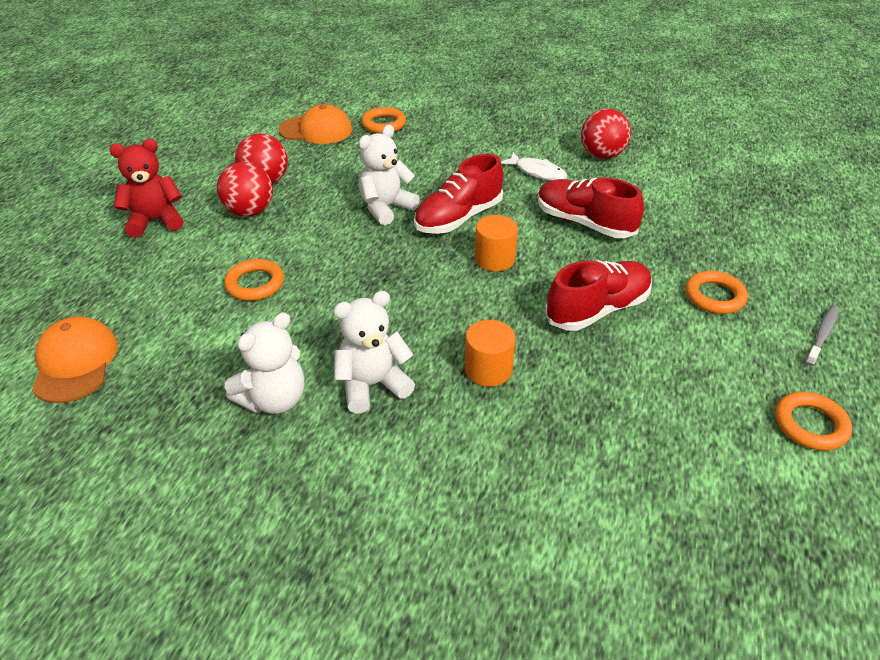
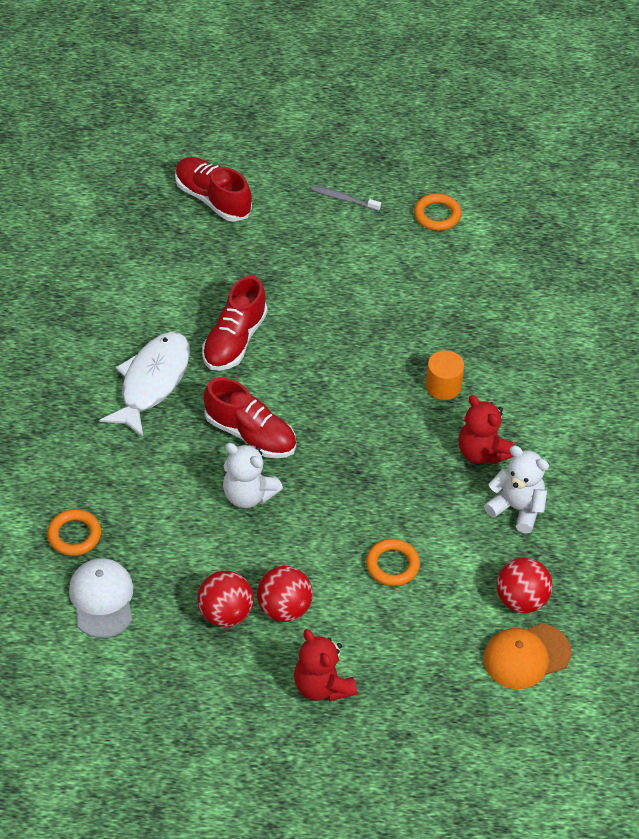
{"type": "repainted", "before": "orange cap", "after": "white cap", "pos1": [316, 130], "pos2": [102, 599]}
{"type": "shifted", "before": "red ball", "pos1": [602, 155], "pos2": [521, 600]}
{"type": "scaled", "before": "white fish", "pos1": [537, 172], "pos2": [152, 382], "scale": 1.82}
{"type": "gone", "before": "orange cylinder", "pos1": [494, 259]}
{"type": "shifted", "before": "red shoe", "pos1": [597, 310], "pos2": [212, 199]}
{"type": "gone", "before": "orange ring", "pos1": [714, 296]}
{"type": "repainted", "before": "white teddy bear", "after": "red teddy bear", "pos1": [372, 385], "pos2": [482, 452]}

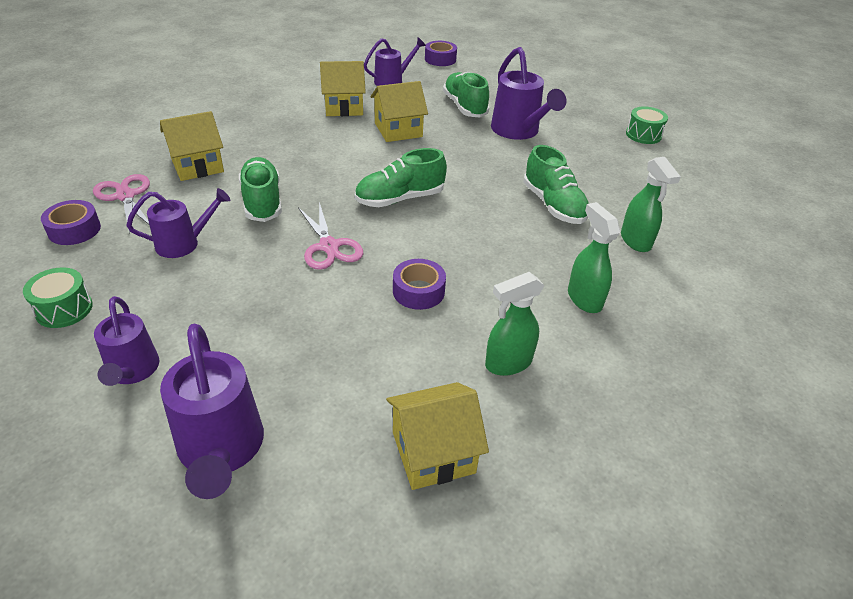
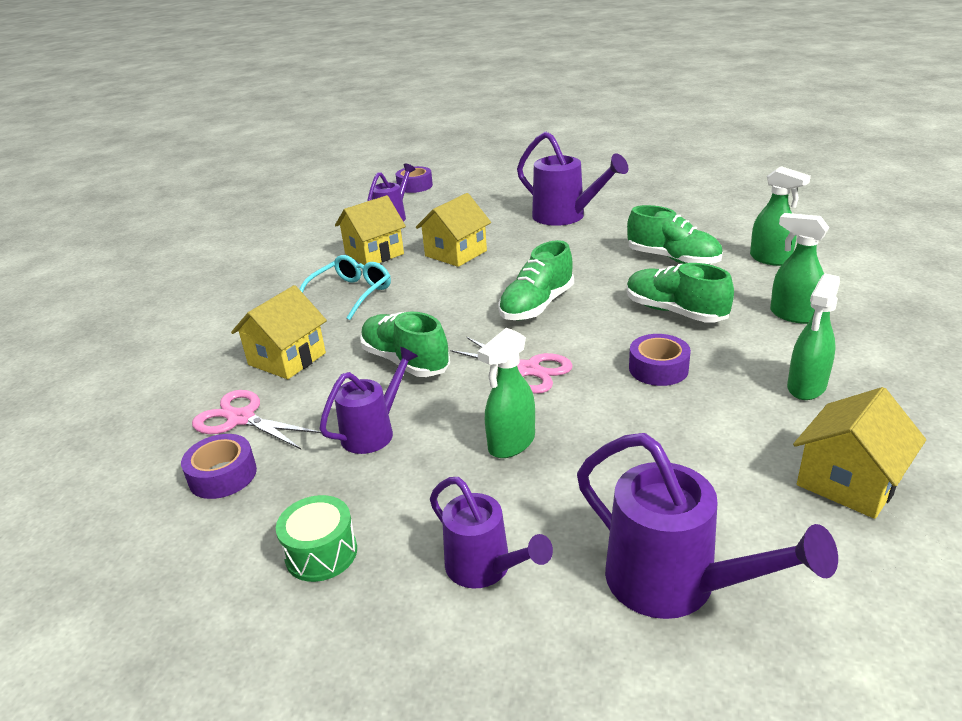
{"type": "shifted", "before": "green shoe", "pos1": [464, 107], "pos2": [675, 312]}
{"type": "gone", "before": "green drum", "pos1": [643, 135]}
{"type": "new", "after": "turquoise glasses", "pos2": [351, 294]}
{"type": "new", "after": "green spray bottle", "pos2": [511, 443]}

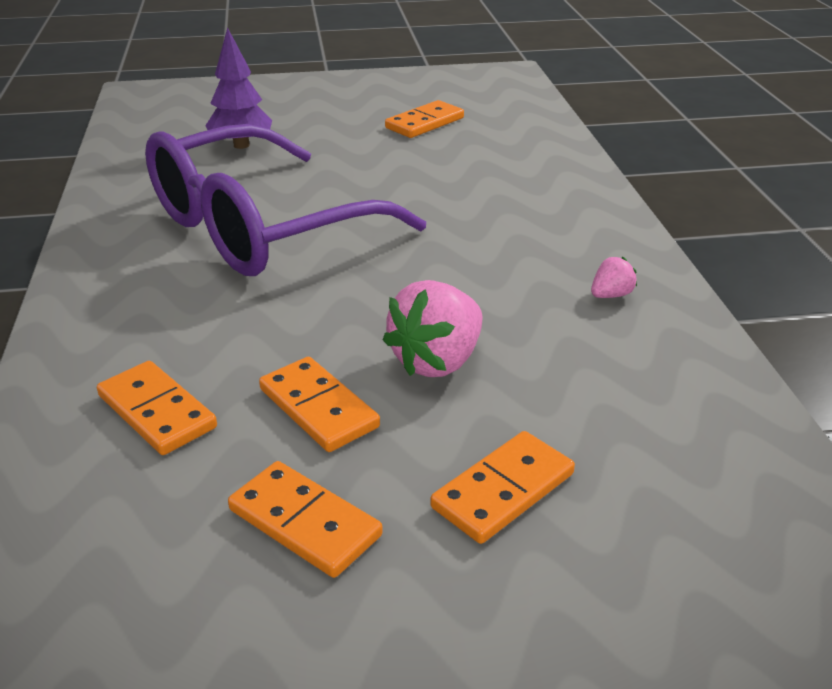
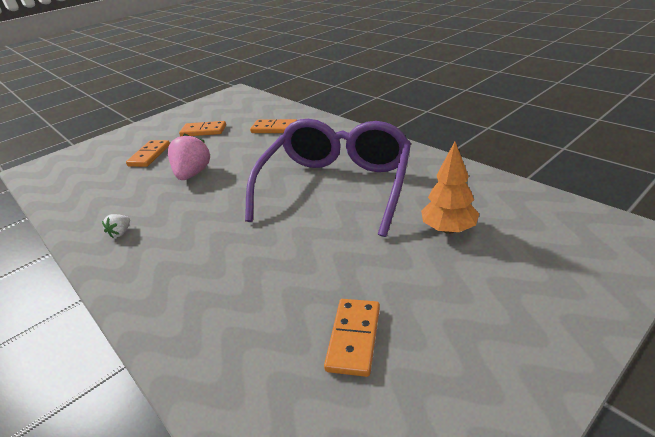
{"type": "repainted", "before": "purple tree", "after": "orange tree", "pos1": [241, 145], "pos2": [448, 229]}
{"type": "repainted", "before": "pink strawberry", "after": "white strawberry", "pos1": [611, 295], "pos2": [121, 233]}
{"type": "gone", "before": "orange domino", "pos1": [318, 408]}

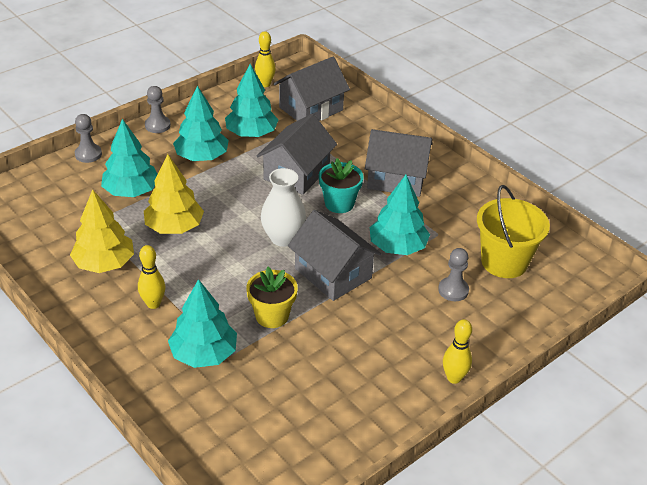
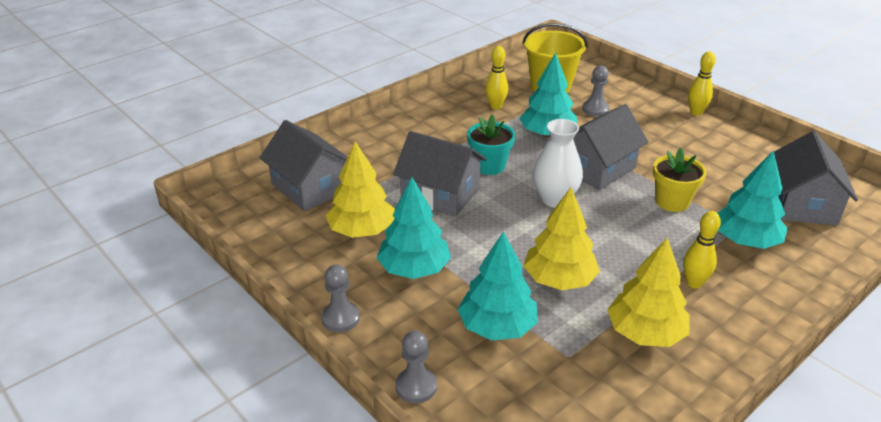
{"type": "shifted", "before": "yellow bowling pin", "pos1": [265, 84], "pos2": [496, 106]}
{"type": "repainted", "before": "turquoise tree", "after": "yellow tree", "pos1": [251, 133], "pos2": [362, 230]}
{"type": "shifted", "before": "grey house", "pos1": [396, 179], "pos2": [802, 204]}

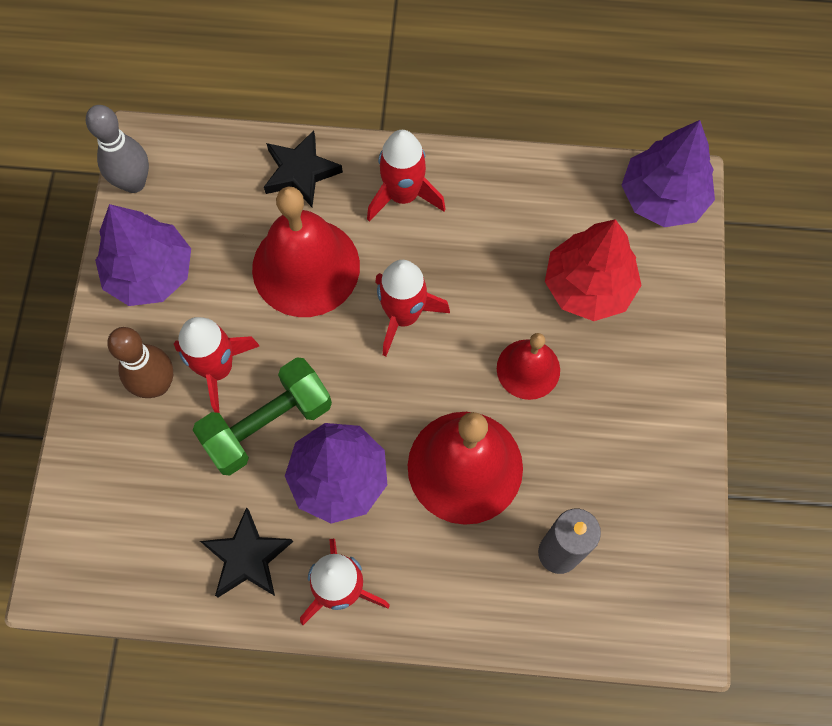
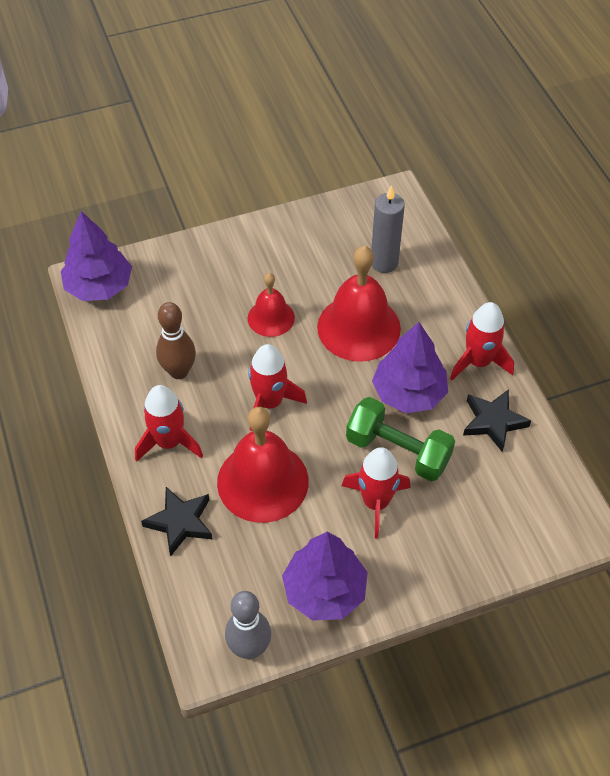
{"type": "gone", "before": "red tree", "pos1": [588, 286]}
{"type": "shifted", "before": "brown bowling pin", "pos1": [156, 385], "pos2": [179, 371]}

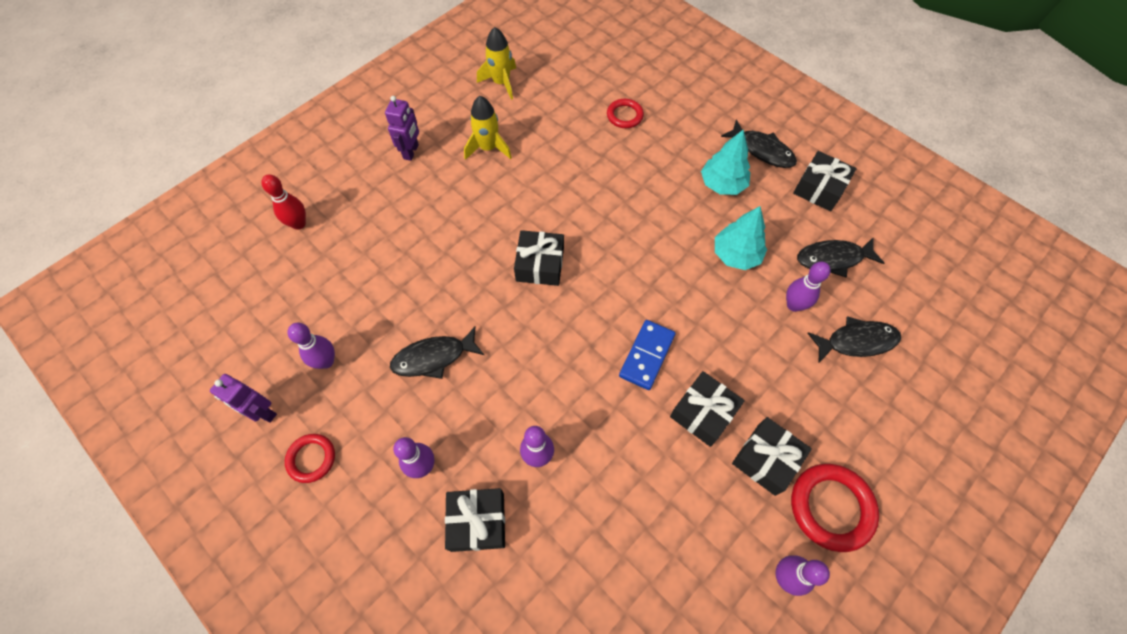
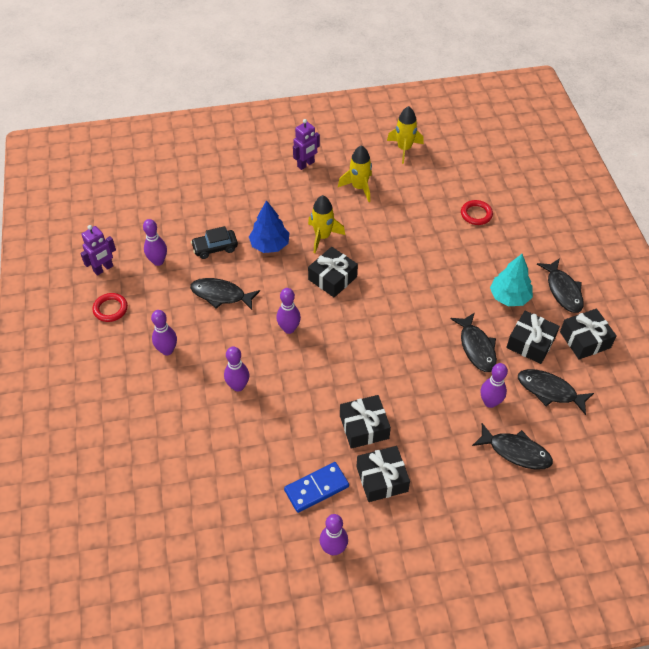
{"type": "gone", "before": "red bowling pin", "pos1": [299, 224]}
{"type": "swapped", "before": "turquoise tree", "after": "black fish", "pos1": [736, 255], "pos2": [476, 347]}
{"type": "shifted", "before": "blue domino", "pos1": [646, 355], "pos2": [316, 488]}
{"type": "rotated", "before": "purple robot", "pos1": [263, 412], "pos2": [103, 269], "turn": -105}
{"type": "gone", "before": "red ring", "pos1": [831, 507]}
{"type": "shifted", "before": "black gift", "pos1": [477, 522], "pos2": [530, 343]}
{"type": "new", "after": "yellow rocket", "pos2": [322, 237]}
{"type": "new", "after": "blue tree", "pos2": [269, 245]}
{"type": "new", "after": "black car", "pos2": [215, 248]}
{"type": "new", "after": "purple bowling pin", "pos2": [289, 329]}

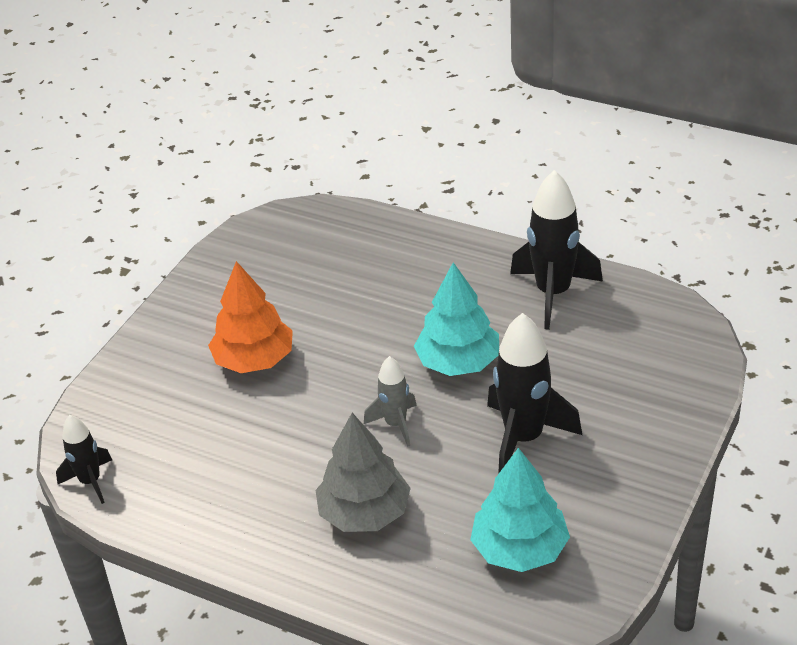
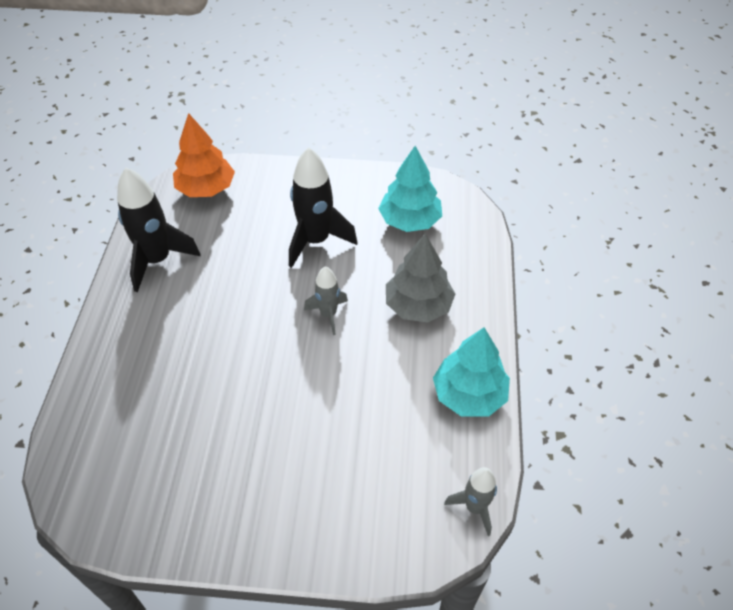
{"type": "shifted", "before": "orange tree", "pos1": [254, 360], "pos2": [206, 189]}
{"type": "shifted", "before": "turquoise tree", "pos1": [458, 362], "pos2": [469, 394]}
{"type": "repainted", "before": "black rocket", "after": "grey rocket", "pos1": [90, 481], "pos2": [474, 507]}

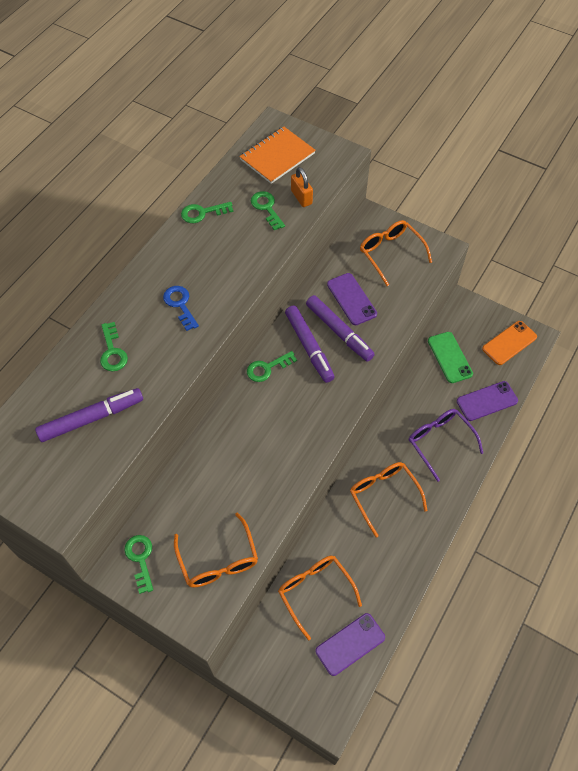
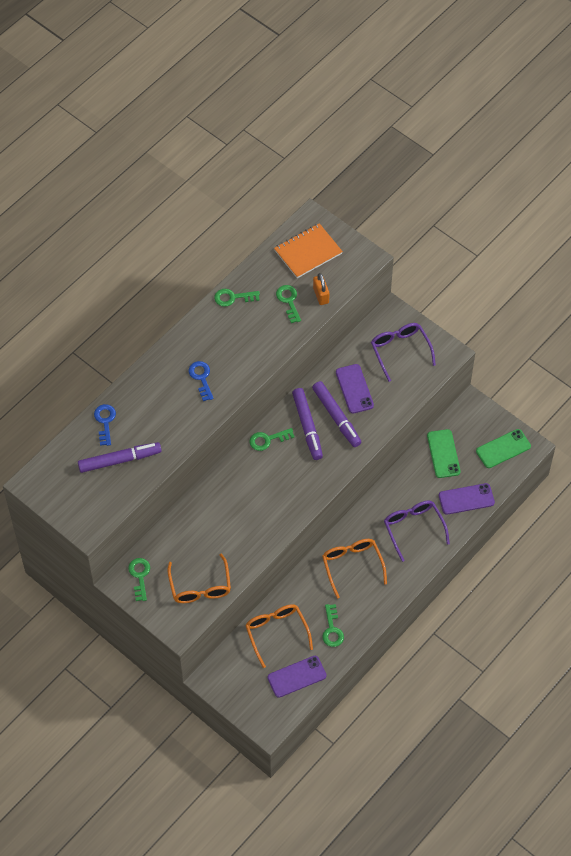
{"type": "repainted", "before": "orange glasses", "after": "purple glasses", "pos1": [390, 253], "pos2": [400, 350]}
{"type": "repainted", "before": "orange phone", "after": "green phone", "pos1": [509, 343], "pos2": [503, 449]}
{"type": "shifted", "before": "green key", "pos1": [112, 352], "pos2": [332, 629]}
{"type": "new", "after": "blue key", "pos2": [105, 422]}

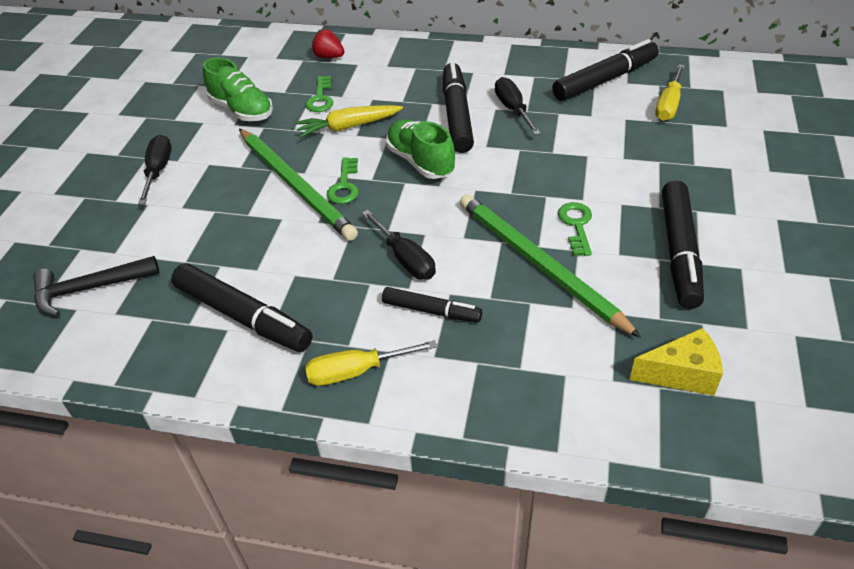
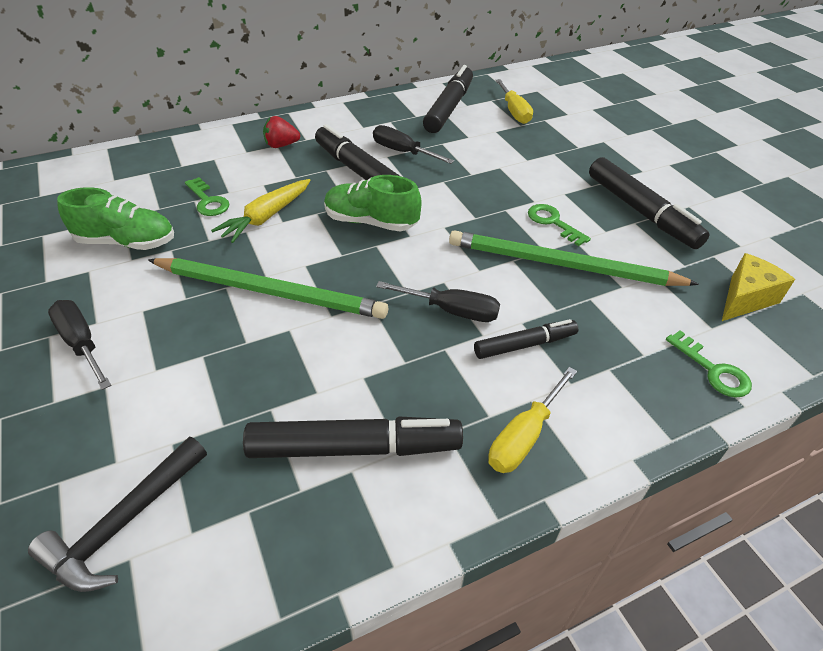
{"type": "shifted", "before": "red strawberry", "pos1": [329, 57], "pos2": [281, 145]}
{"type": "shifted", "before": "green key", "pos1": [344, 186], "pos2": [713, 370]}

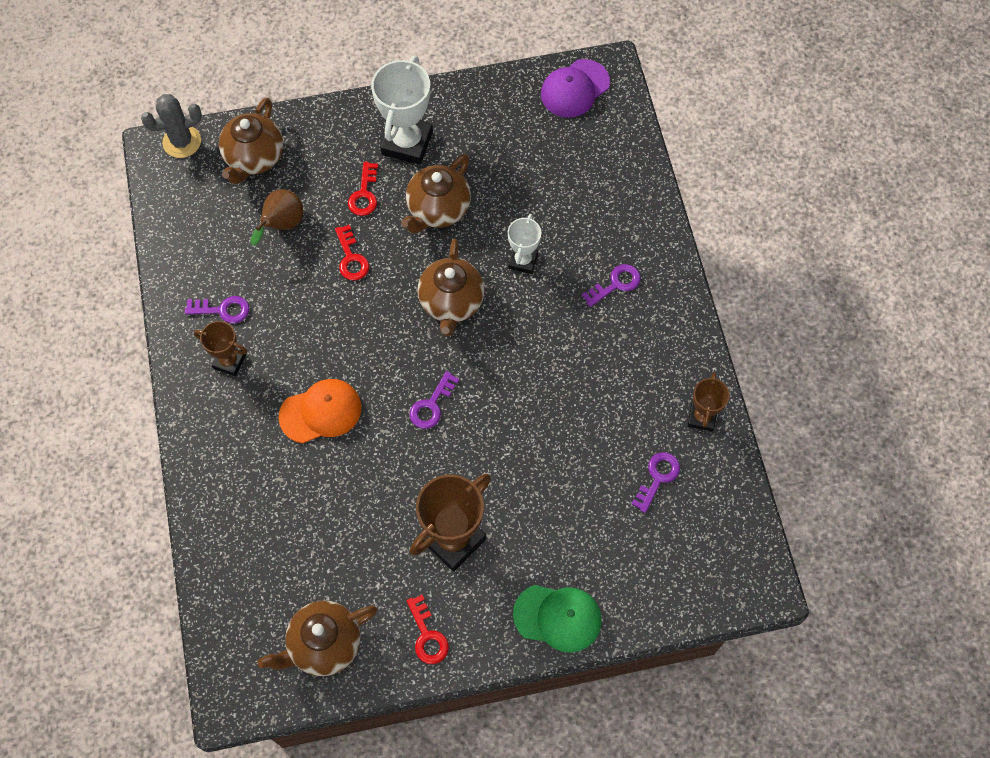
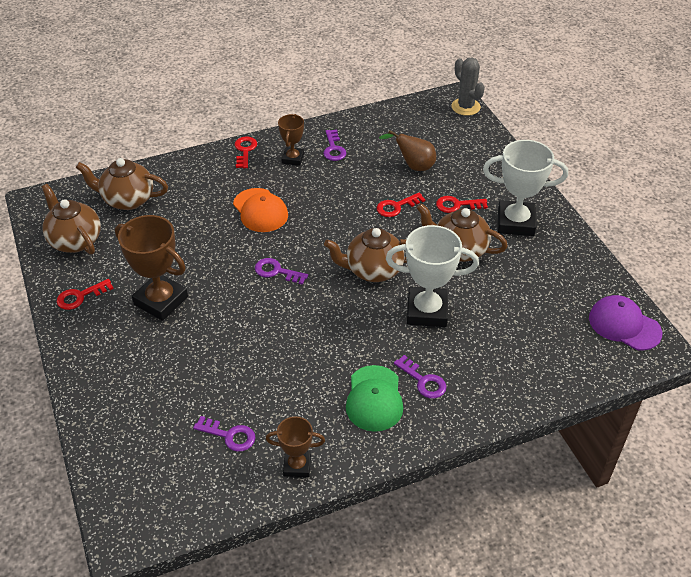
{"type": "shifted", "before": "brown teapot", "pos1": [254, 158], "pos2": [127, 200]}
{"type": "scaled", "before": "white trophy", "pos1": [523, 261], "pos2": [427, 311], "scale": 1.76}
{"type": "shifted", "before": "green cap", "pos1": [558, 617], "pos2": [374, 398]}
{"type": "new", "after": "red key", "pos2": [245, 150]}

